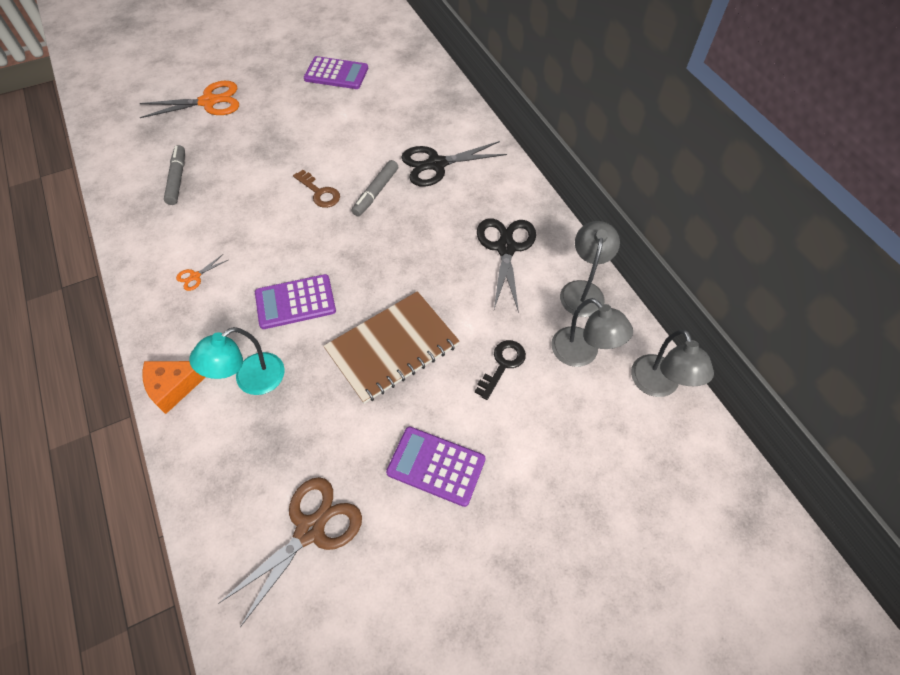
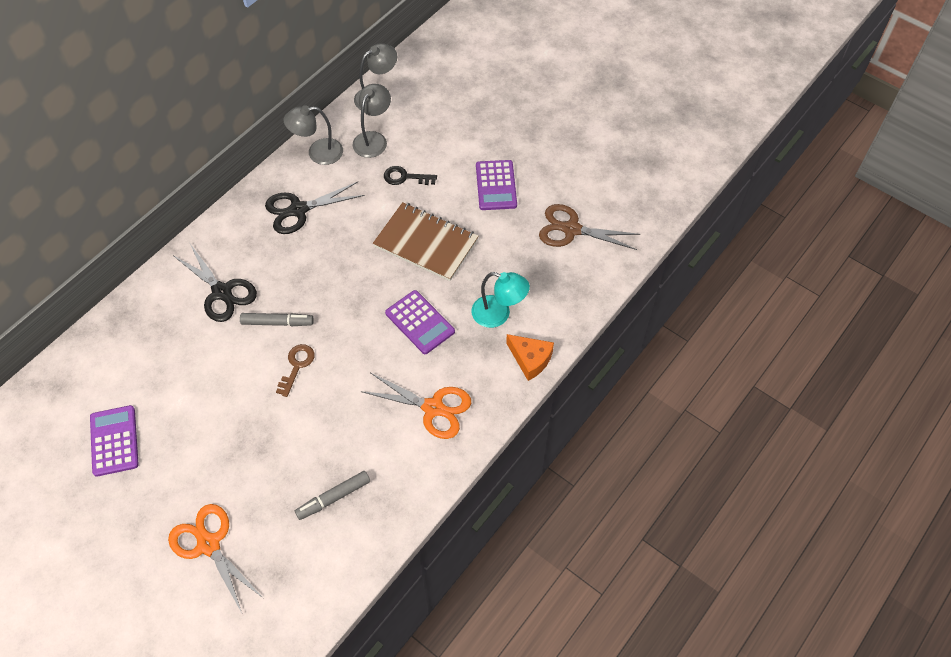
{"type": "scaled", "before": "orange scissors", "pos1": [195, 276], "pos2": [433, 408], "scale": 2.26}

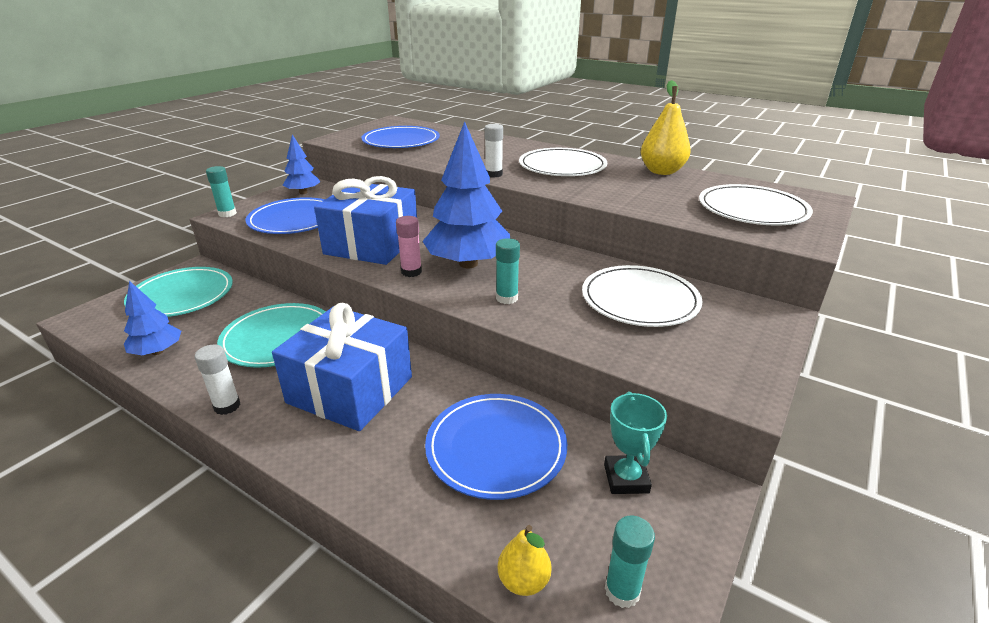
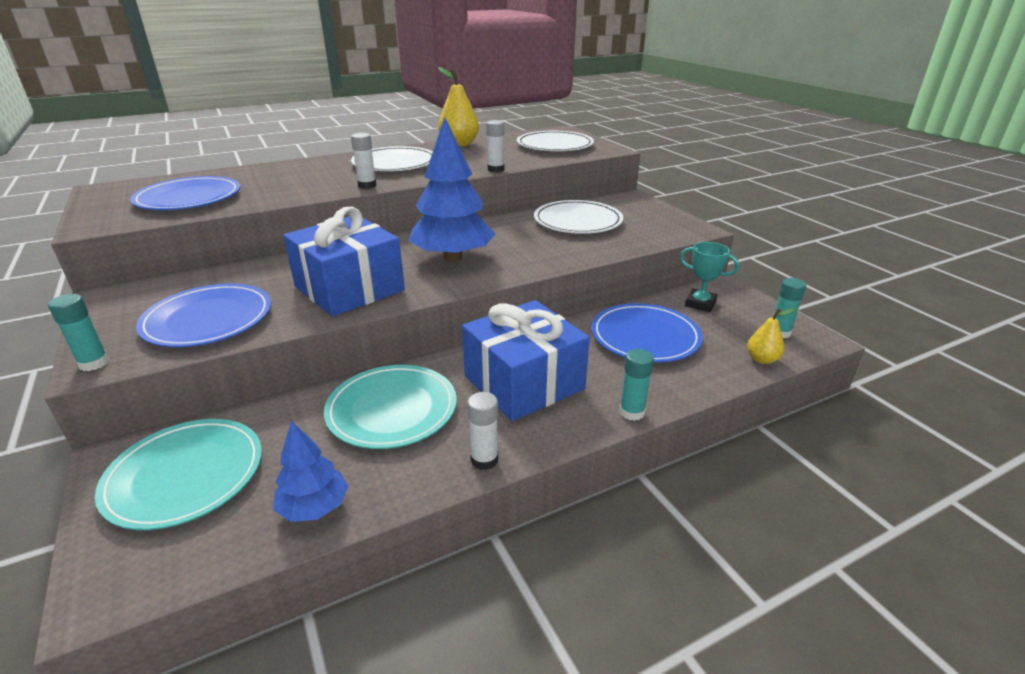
{"type": "gone", "before": "blue tree", "pos1": [303, 192]}
{"type": "gone", "before": "pink glue stick", "pos1": [411, 272]}
{"type": "shifted", "before": "turquoise glue stick", "pos1": [507, 298], "pos2": [632, 412]}
{"type": "new", "after": "white glue stick", "pos2": [496, 169]}

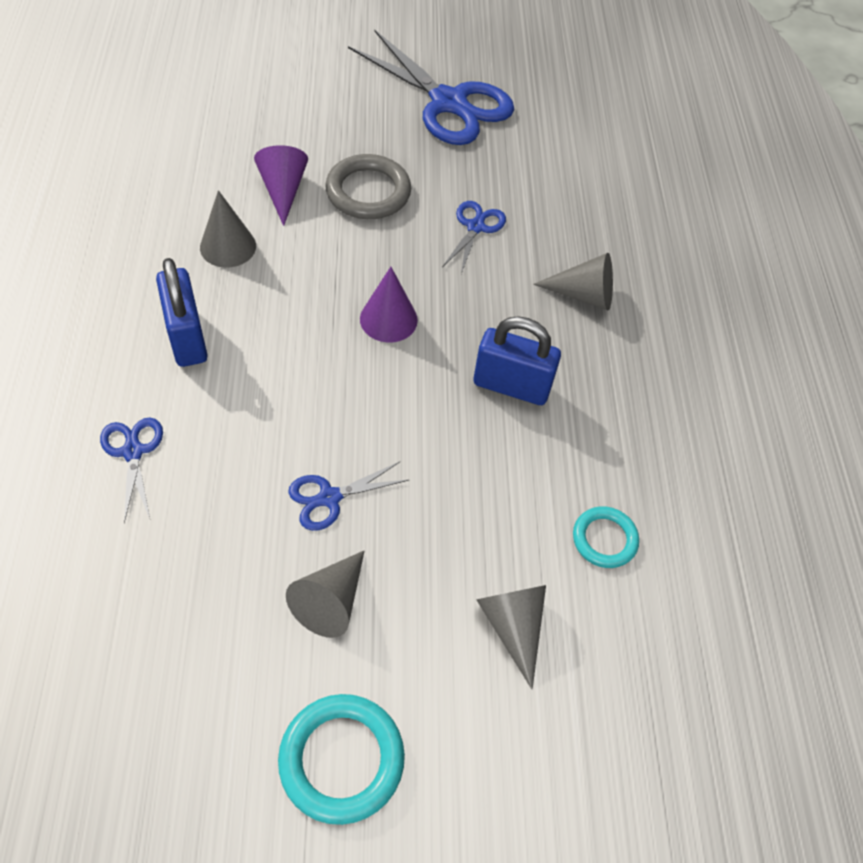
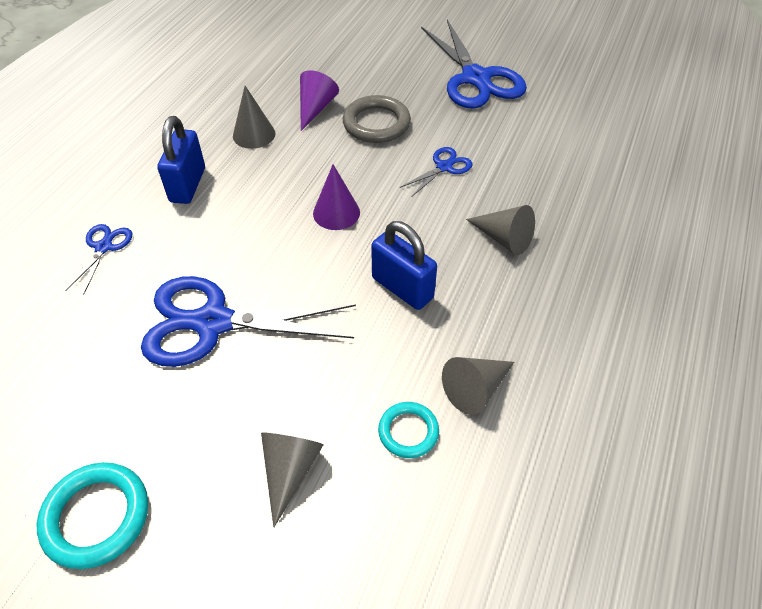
{"type": "scaled", "before": "blue scissors", "pos1": [329, 498], "pos2": [212, 323], "scale": 2.13}
{"type": "shifted", "before": "grey cone", "pos1": [331, 601], "pos2": [475, 389]}

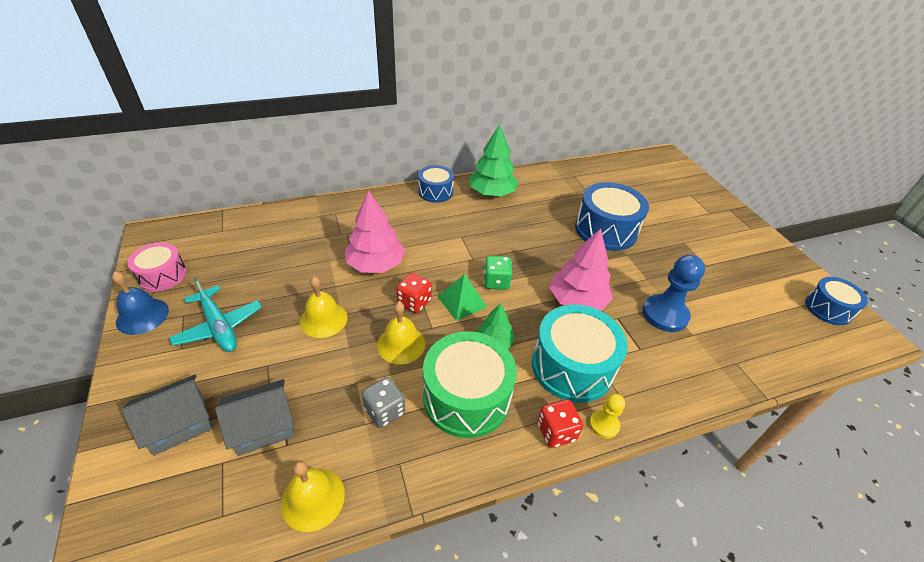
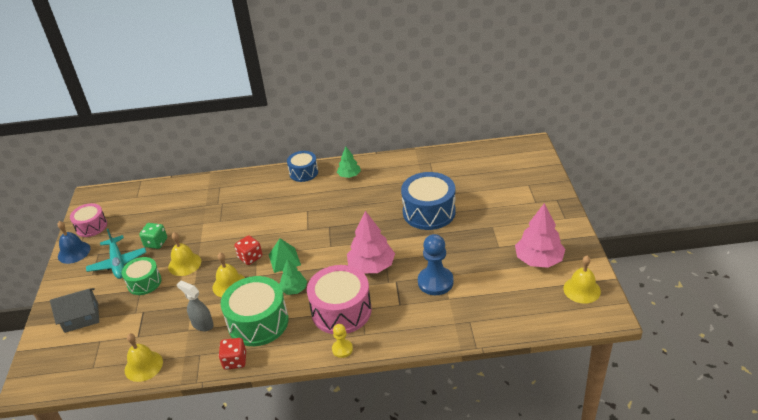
{"type": "scaled", "before": "green tree", "pos1": [491, 193], "pos2": [349, 175], "scale": 0.58}
{"type": "shifted", "before": "pink tree", "pos1": [375, 264], "pos2": [538, 260]}
{"type": "shifted", "before": "green dice", "pos1": [496, 282], "pos2": [156, 243]}
{"type": "swapped", "before": "blue drum", "after": "yellow bell", "pos1": [828, 309], "pos2": [582, 290]}
{"type": "repainted", "before": "turquoise drum", "after": "pink drum", "pos1": [572, 366], "pos2": [341, 311]}
{"type": "swapped", "before": "grey dice", "after": "grey spray bottle", "pos1": [384, 411], "pos2": [202, 324]}
{"type": "gone", "before": "grey house", "pos1": [263, 426]}
{"type": "shifted", "before": "red dice", "pos1": [556, 432], "pos2": [235, 361]}
{"type": "new", "after": "green drum", "pos2": [144, 282]}

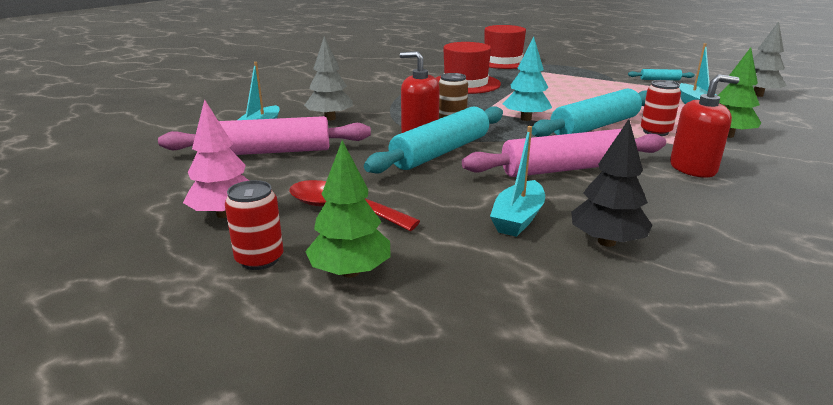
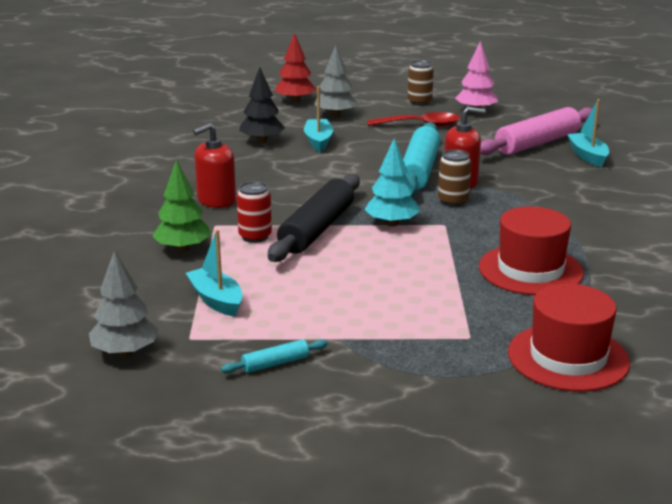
{"type": "shifted", "before": "grey tree", "pos1": [330, 118], "pos2": [335, 115]}
{"type": "repainted", "before": "turquoise rolling pin", "after": "black rolling pin", "pos1": [595, 126], "pos2": [316, 229]}
{"type": "gone", "before": "pink rolling pin", "pos1": [565, 169]}
{"type": "gone", "before": "green tree", "pos1": [350, 272]}
{"type": "repainted", "before": "red can", "after": "brown can", "pos1": [259, 259], "pos2": [419, 102]}
{"type": "new", "after": "red tree", "pos2": [295, 101]}

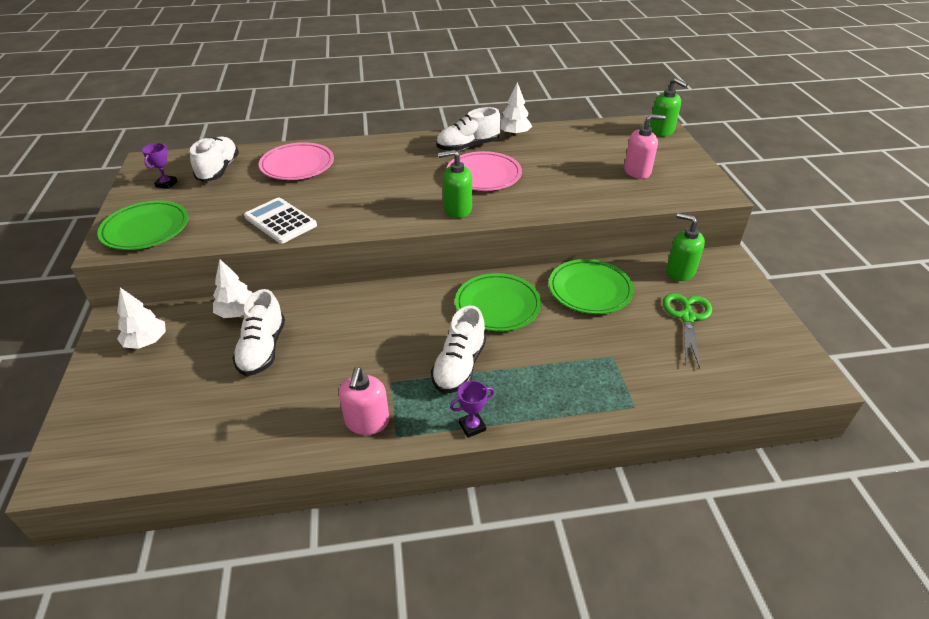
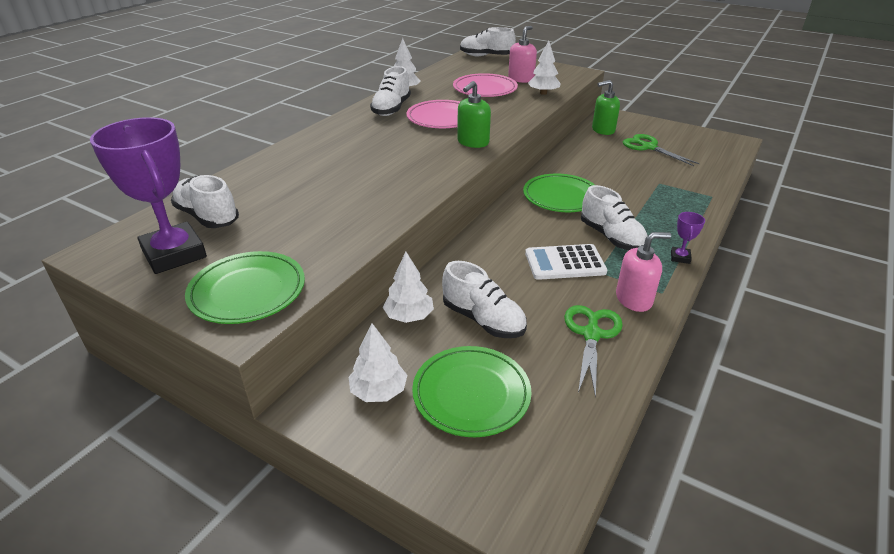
{"type": "swapped", "before": "green soap dispenser", "after": "white shoe", "pos1": [661, 131], "pos2": [486, 56]}
{"type": "shifted", "before": "pink plate", "pos1": [297, 165], "pos2": [485, 89]}
{"type": "scaled", "before": "purple trophy", "pos1": [166, 184], "pos2": [174, 254], "scale": 2.38}
{"type": "shifted", "before": "white calculator", "pos1": [280, 221], "pos2": [565, 263]}
{"type": "shifted", "before": "green plate", "pos1": [590, 290], "pos2": [471, 394]}
{"type": "rotated", "before": "pink soap dispenser", "pos1": [367, 422], "pos2": [634, 299], "turn": -60}
{"type": "new", "after": "white tree", "pos2": [543, 93]}
{"type": "new", "after": "green scissors", "pos2": [591, 334]}

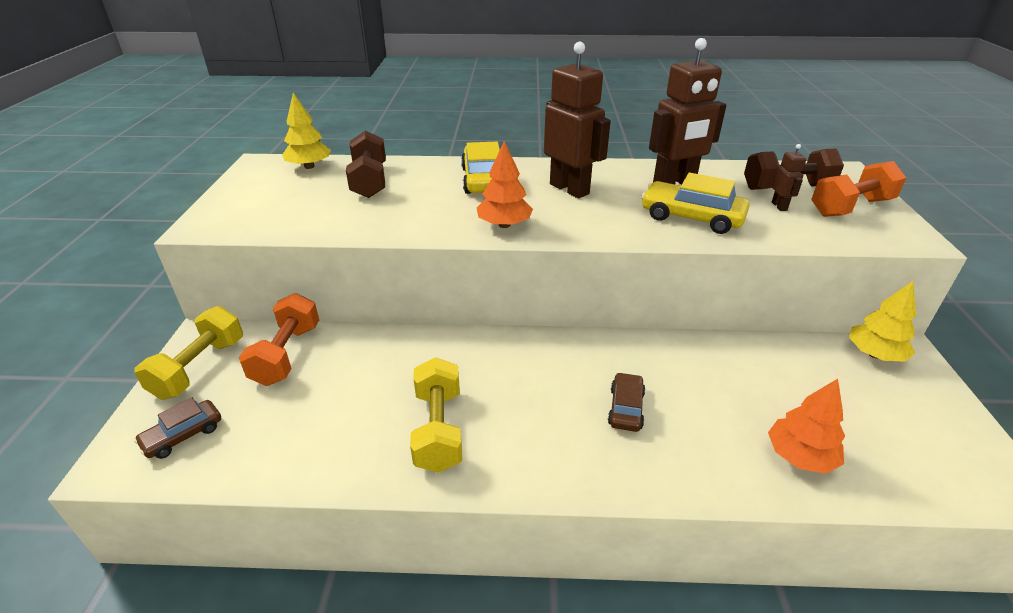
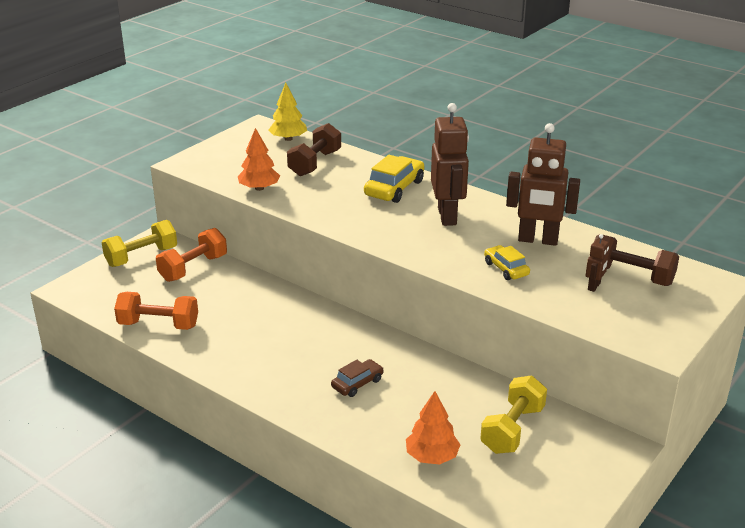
{"type": "shifted", "before": "orange tree", "pos1": [504, 225], "pos2": [259, 188]}
{"type": "shifted", "before": "orange dumbbell", "pos1": [850, 207], "pos2": [158, 325]}
{"type": "scaled", "before": "yellow car", "pos1": [691, 217], "pos2": [506, 269], "scale": 0.61}
{"type": "gone", "before": "yellow tree", "pos1": [874, 354]}
{"type": "shifted", "before": "yellow dumbbell", "pos1": [438, 429], "pos2": [512, 429]}
{"type": "gone", "before": "brown car", "pos1": [183, 435]}

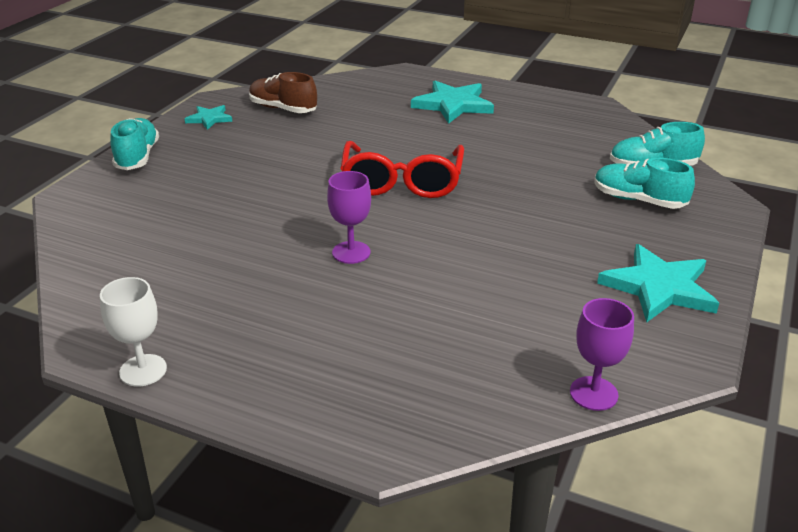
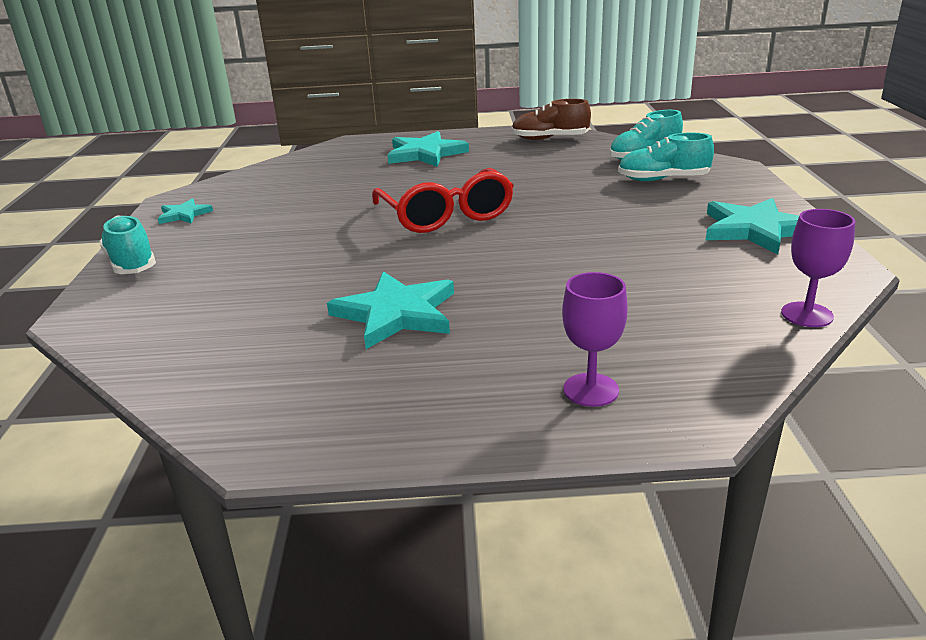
{"type": "shifted", "before": "brown shoe", "pos1": [283, 109], "pos2": [550, 139]}
{"type": "shifted", "before": "purple goblet", "pos1": [351, 252], "pos2": [591, 390]}
{"type": "gone", "before": "white goblet", "pos1": [143, 370]}
{"type": "new", "after": "turquoise star", "pos2": [396, 313]}

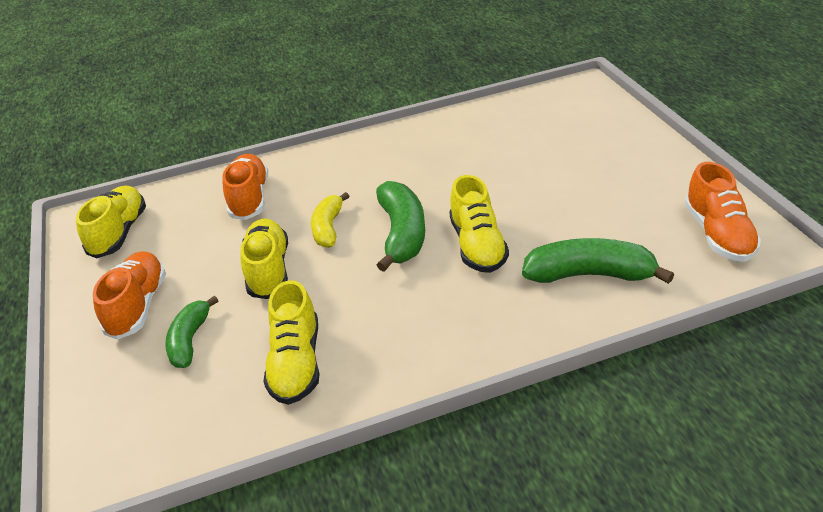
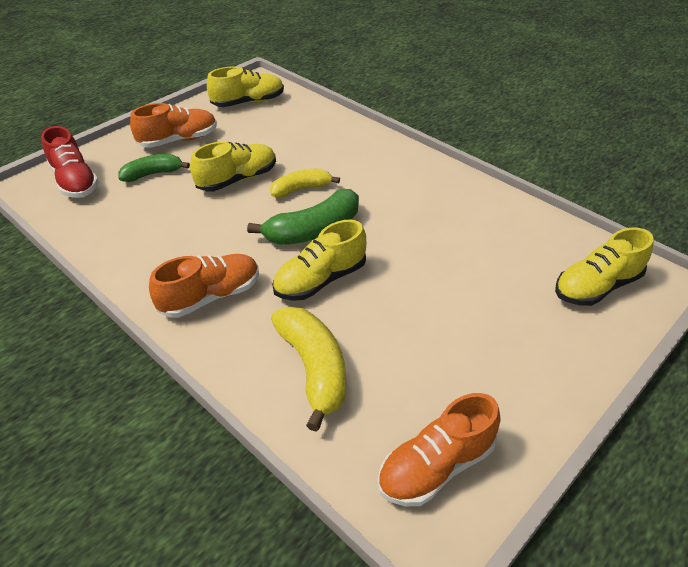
{"type": "shifted", "before": "orange shoe", "pos1": [249, 199], "pos2": [210, 296]}
{"type": "repainted", "before": "green banana", "after": "yellow banana", "pos1": [590, 275], "pos2": [314, 369]}
{"type": "shifted", "before": "yellow shoe", "pos1": [296, 363], "pos2": [597, 286]}
{"type": "new", "after": "red shoe", "pos2": [75, 181]}

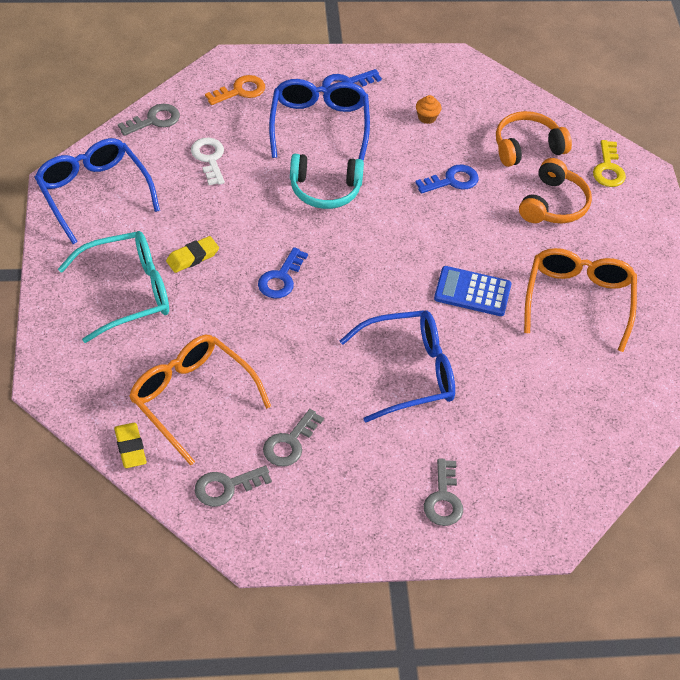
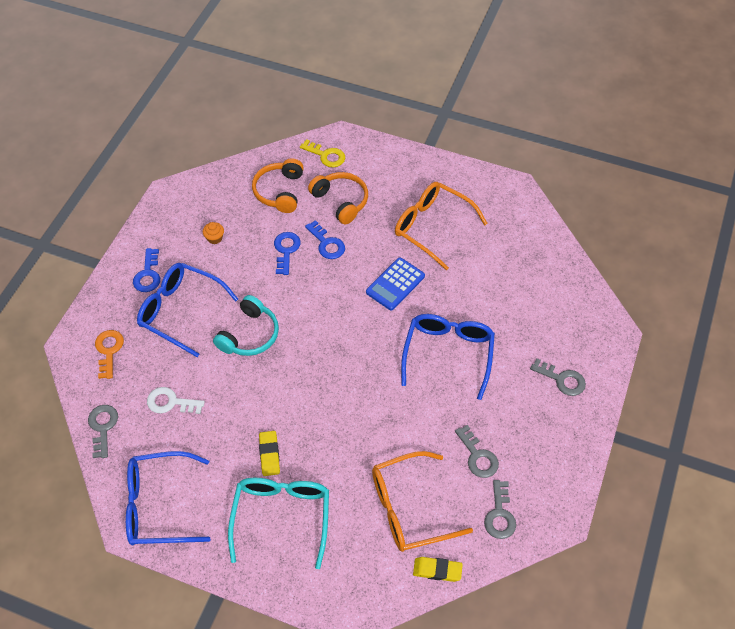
{"type": "shifted", "before": "blue key", "pos1": [281, 278], "pos2": [327, 244]}

